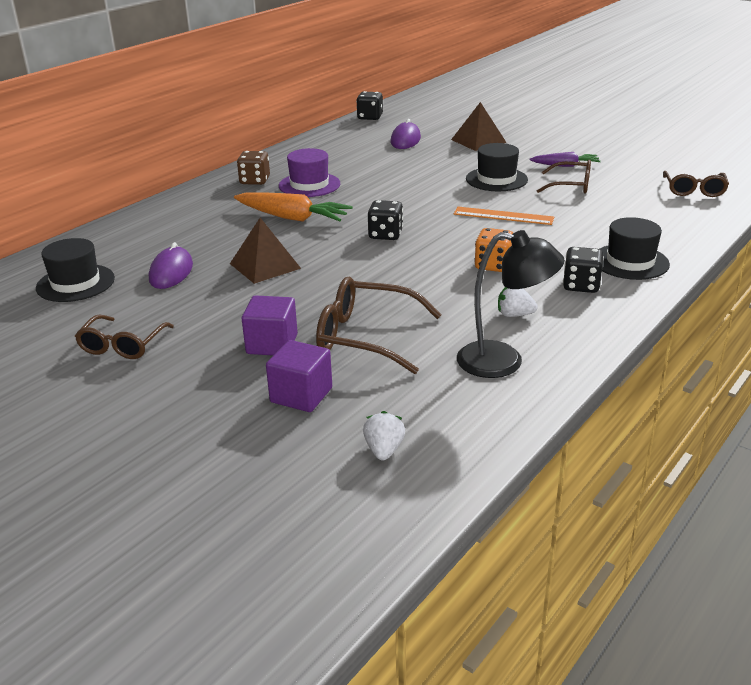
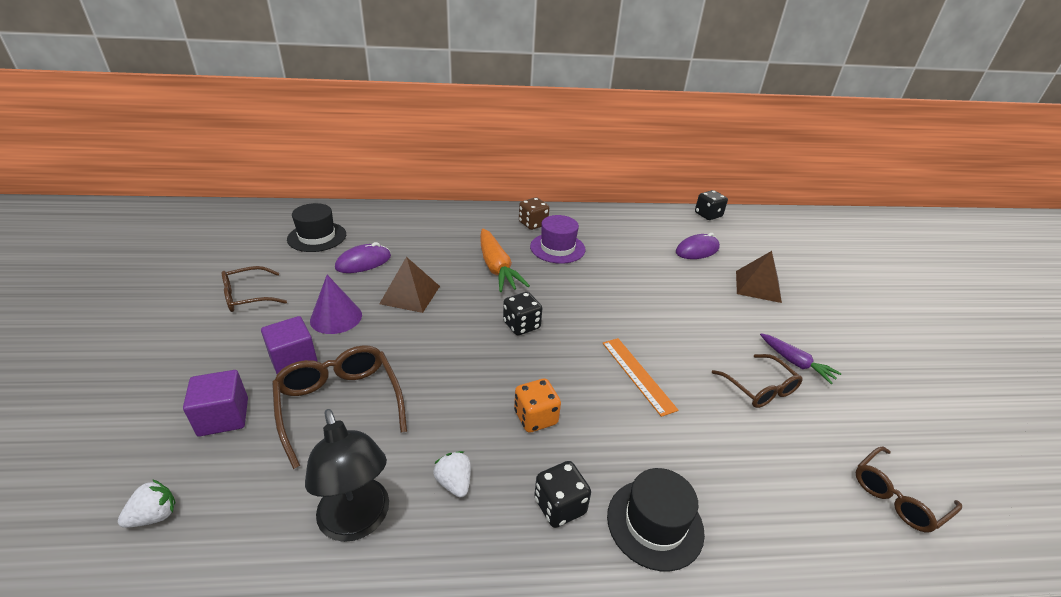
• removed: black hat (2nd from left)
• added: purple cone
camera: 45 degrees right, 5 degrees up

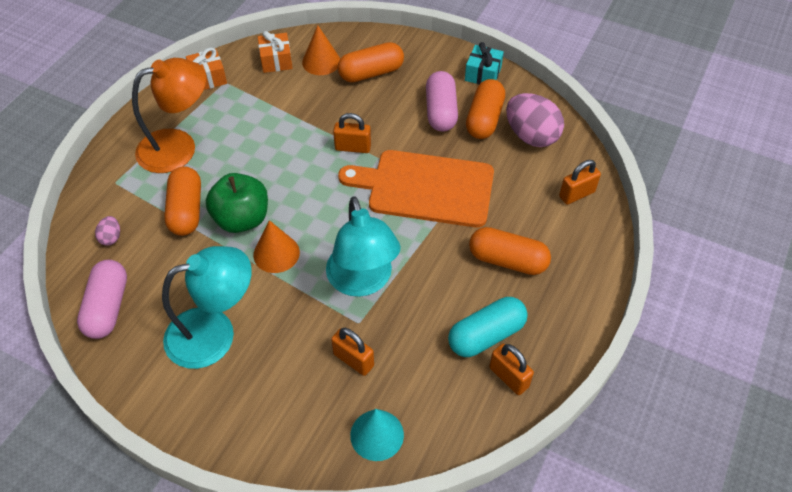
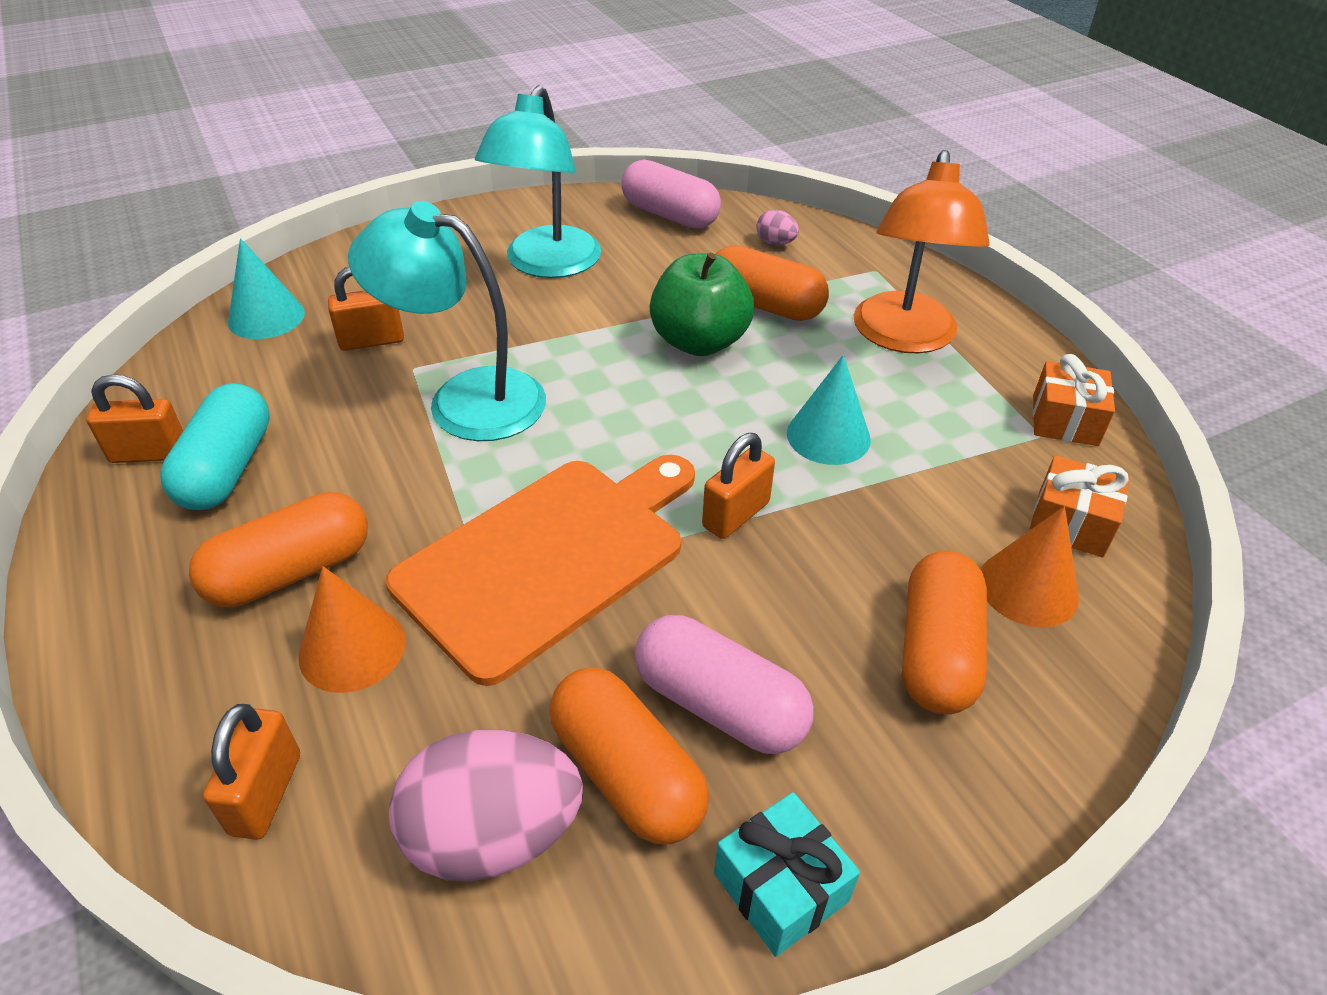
• moved: orange cone (1st from left)
• added: turquoise cone (2nd from left)
camera: 125 degrees right, 10 degrees down

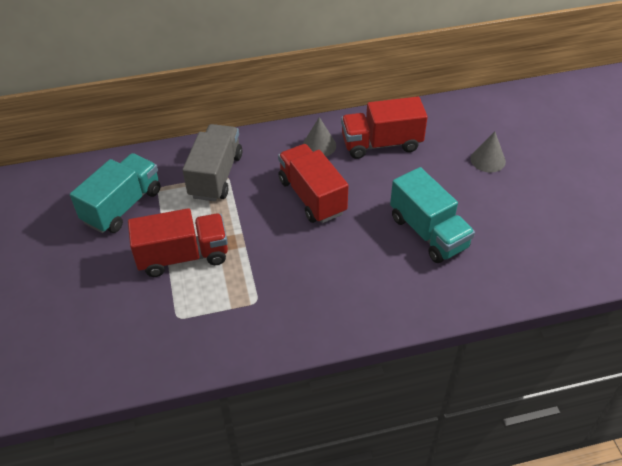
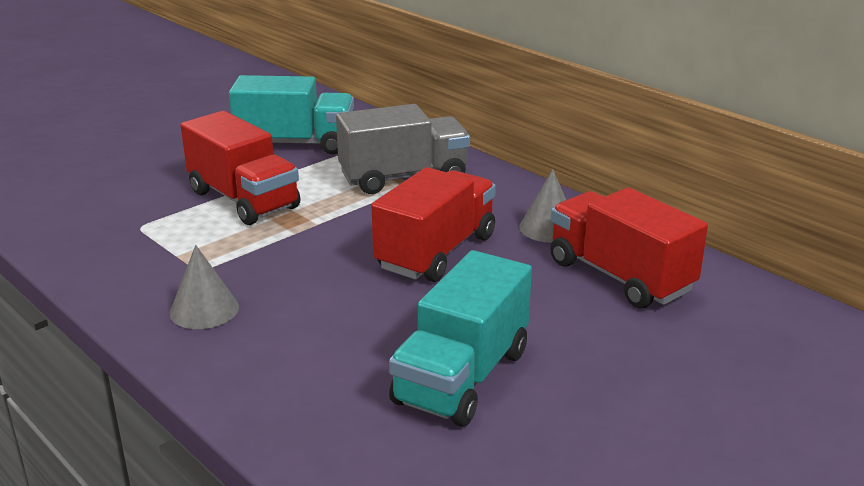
• moved: grey cone (2nd from left in the first image) to grey cone (1st from left)
camera: 60 degrees right, 20 degrees down

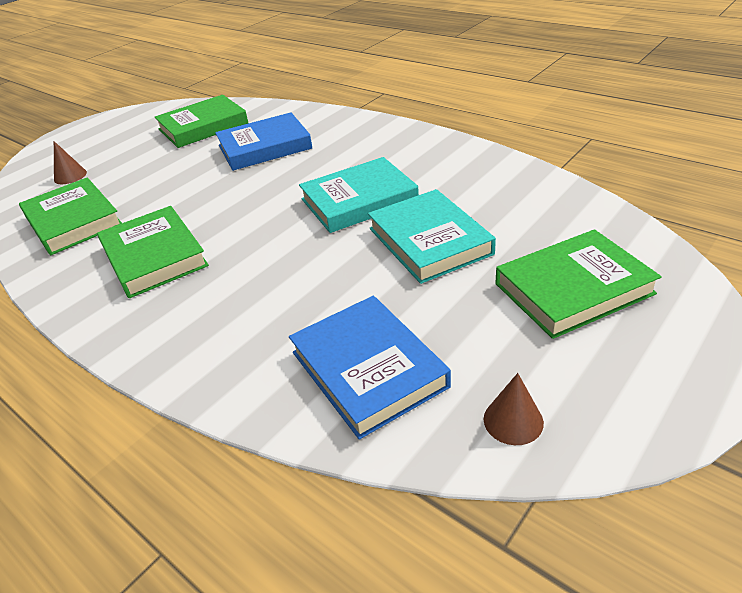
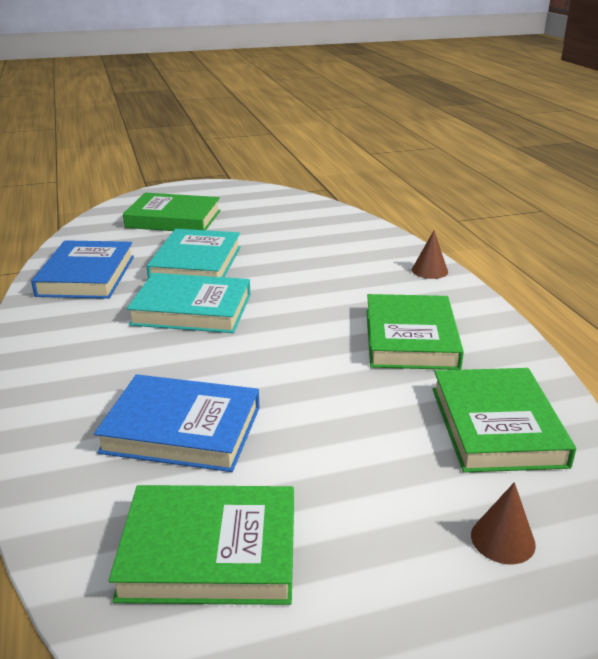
• moved: blue book (2nd from left in the first image) to blue book (1st from left)
• moved: brown cone (2nd from left in the first image) to brown cone (1st from left)
camera: 150 degrees left, 10 degrees down

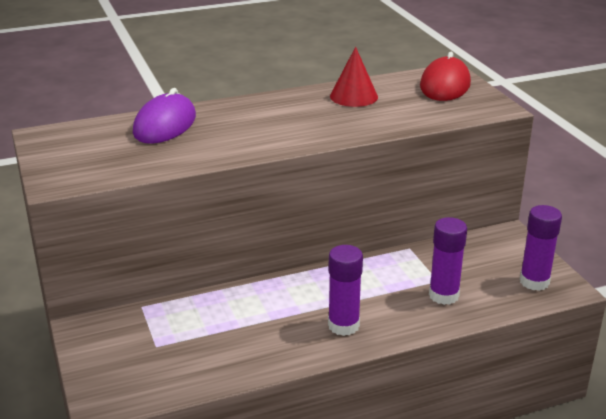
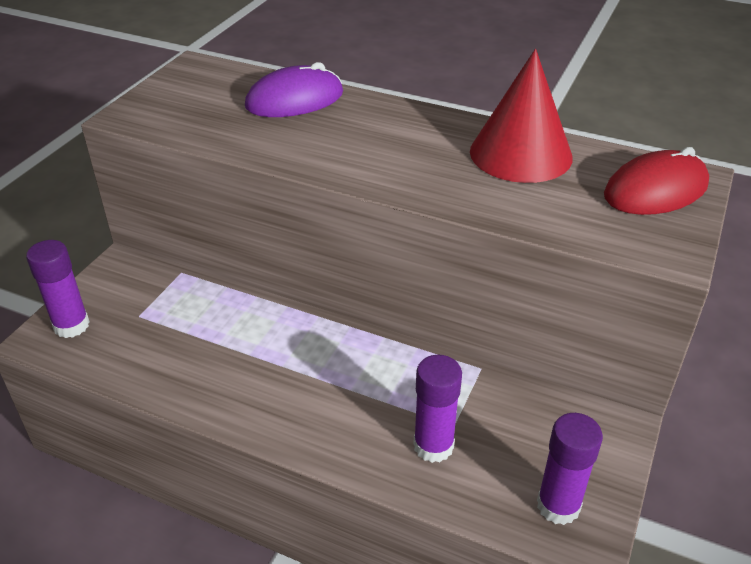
• resized: red cone x1.57
• moved: purple glue stick (1st from left)
camera: 45 degrees right, 10 degrees up

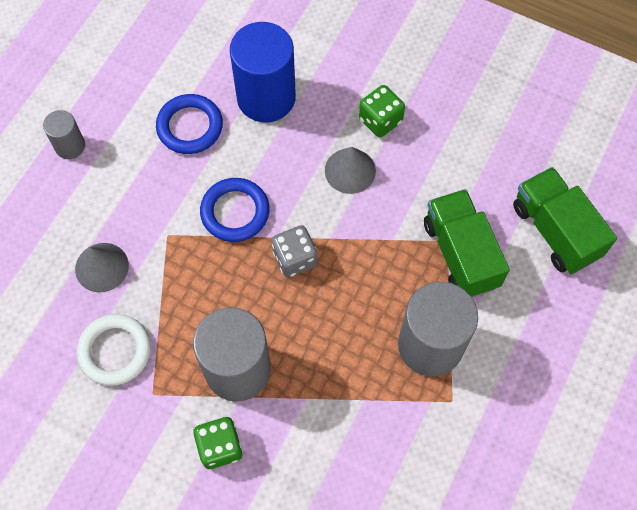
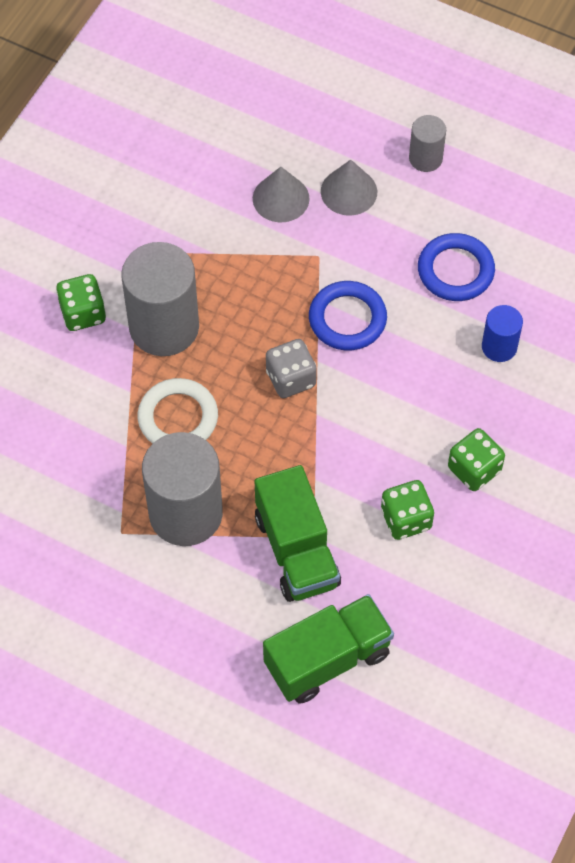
• resized: blue cylinder x0.51
• moved: grey cone (2nd from left)
• turned: green truck (1st from left) 90 degrees clockwise
• moved: white ring
• added: green dice (2nd from left)
camera: 90 degrees right, 5 degrees down

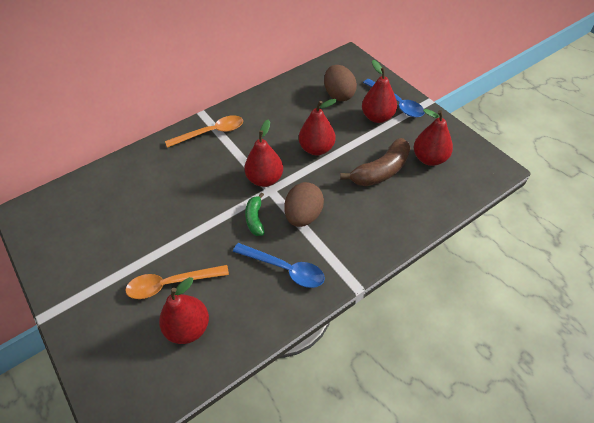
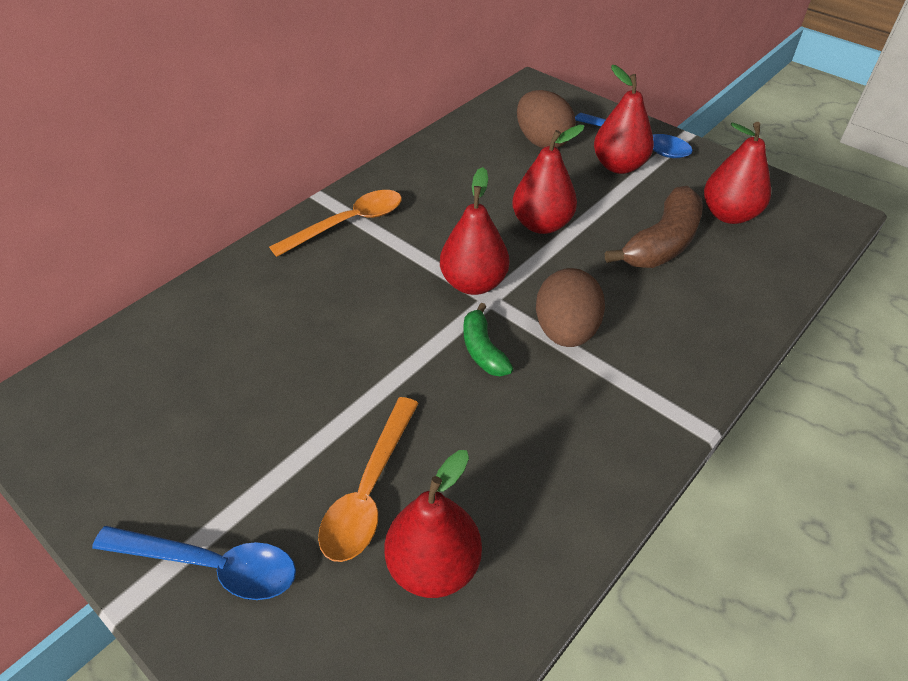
• moved: blue spoon (1st from left)
• turned: orange spoon (1st from left in the first image) 45 degrees counterclockwise
camera: 15 degrees left, 5 degrees down

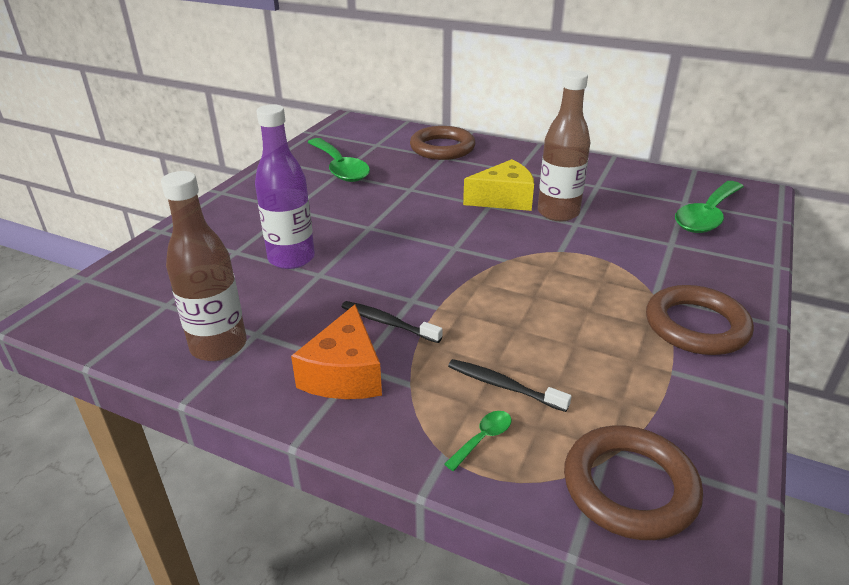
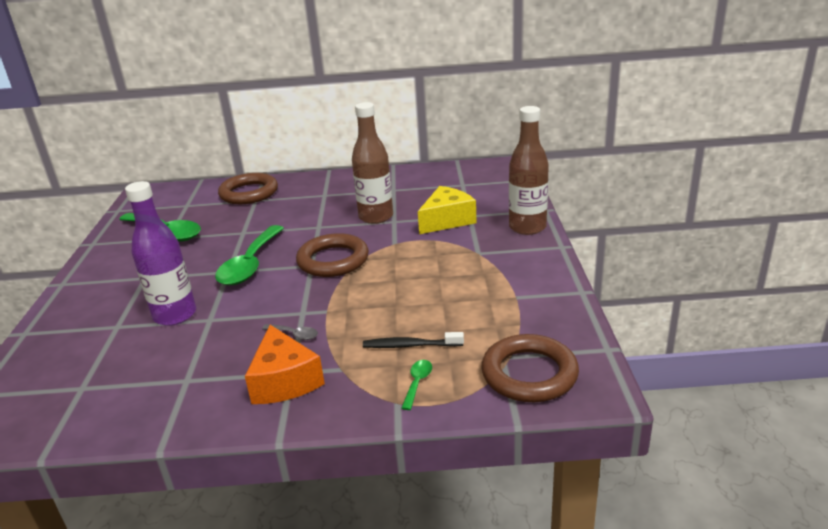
• moved: yellow cheese
• moved: brown bottle (1st from left in the first image) to brown bottle (2nd from left)
• moved: green spoon (3rd from left in the first image) to green spoon (2nd from left)
• moved: brown ring (3rd from left in the first image) to brown ring (2nd from left)
• replaced: black toothbrush (1st from left) to grey spoon
camera: 25 degrees left, 5 degrees down

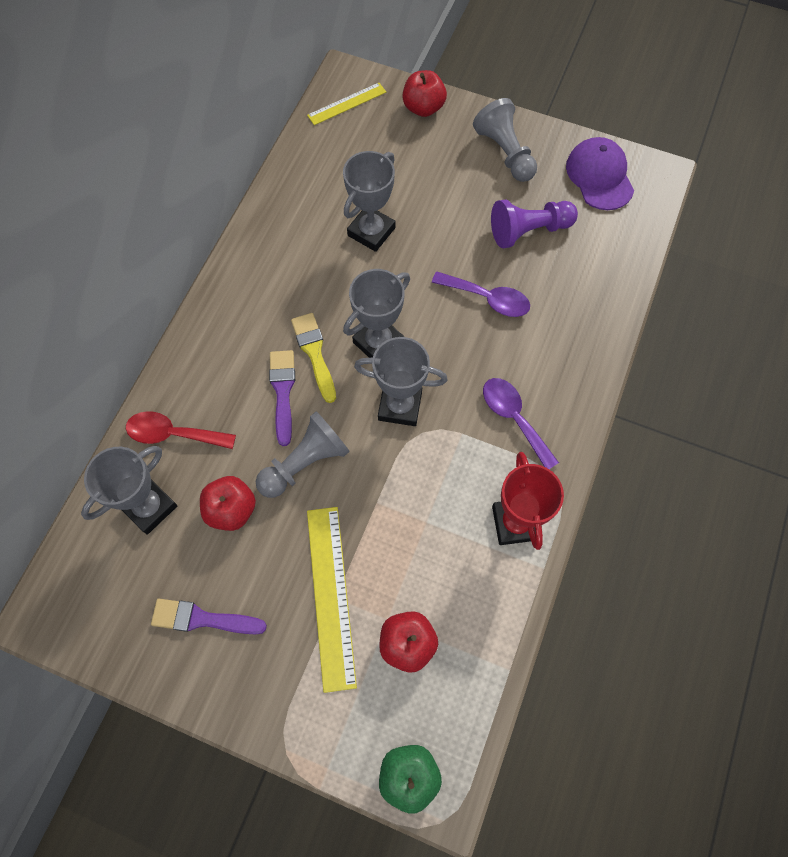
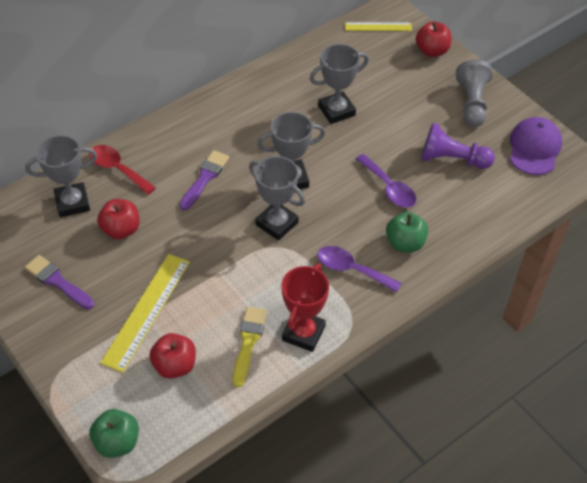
• moved: yellow brush
• turned: purple spoon (2nd from left in the first image) 60 degrees counterclockwise
• removed: grey pawn (1st from left)
• added: green apple (2nd from left)
camera: 30 degrees right, 15 degrees down

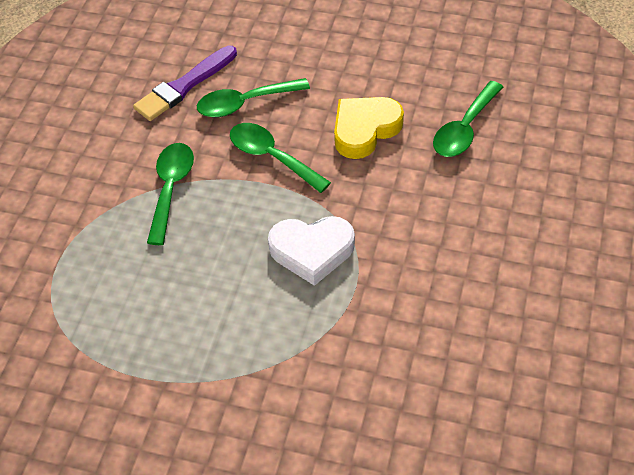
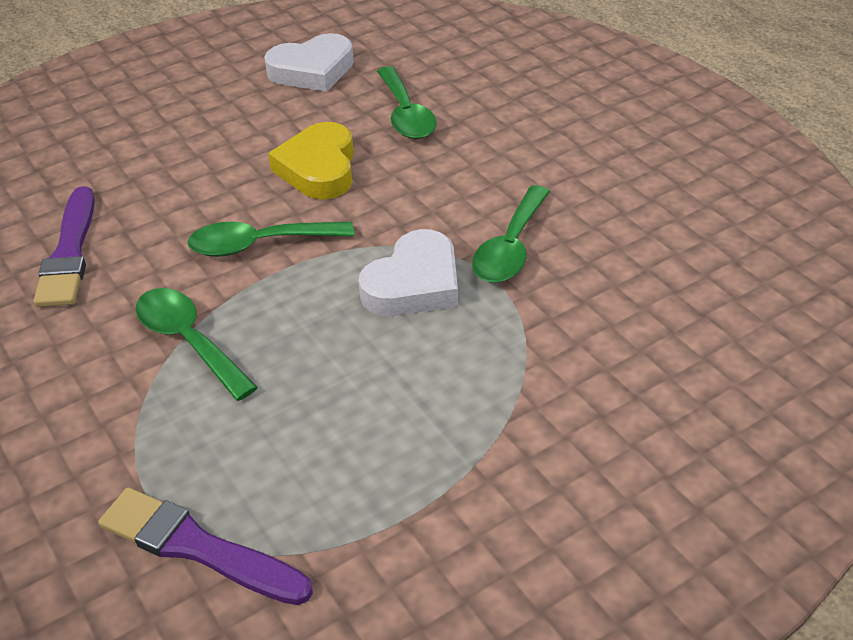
• moved: green spoon (2nd from left in the first image) to green spoon (4th from left)
• added: white heart (1st from left)
• added: purple brush (2nd from left)
camera: 50 degrees left, 10 degrees down

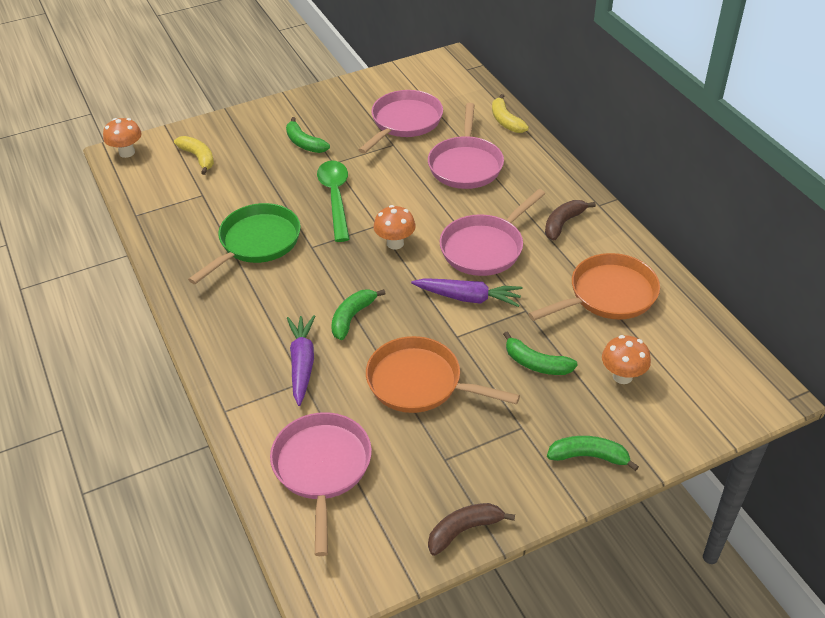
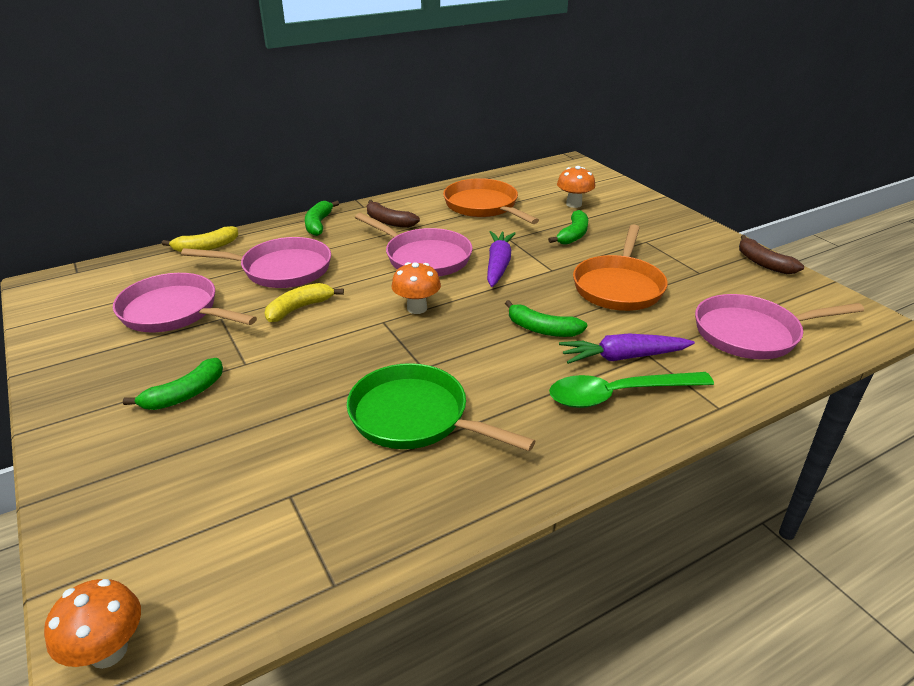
• moved: yellow banana (1st from left in the first image) to yellow banana (2nd from left)
• moved: green spoon
• moved: green banana (4th from left in the first image) to green banana (2nd from left)
camera: 95 degrees left, 10 degrees down

